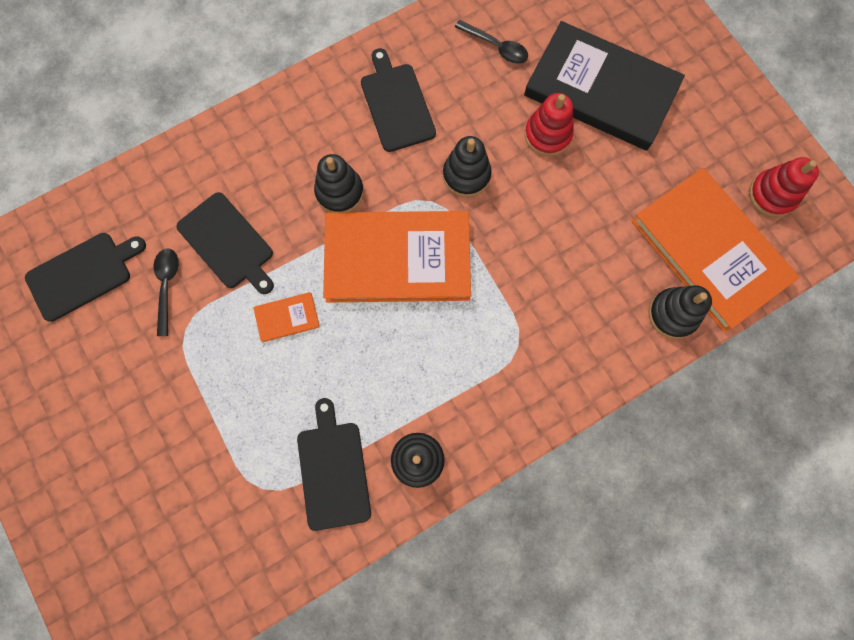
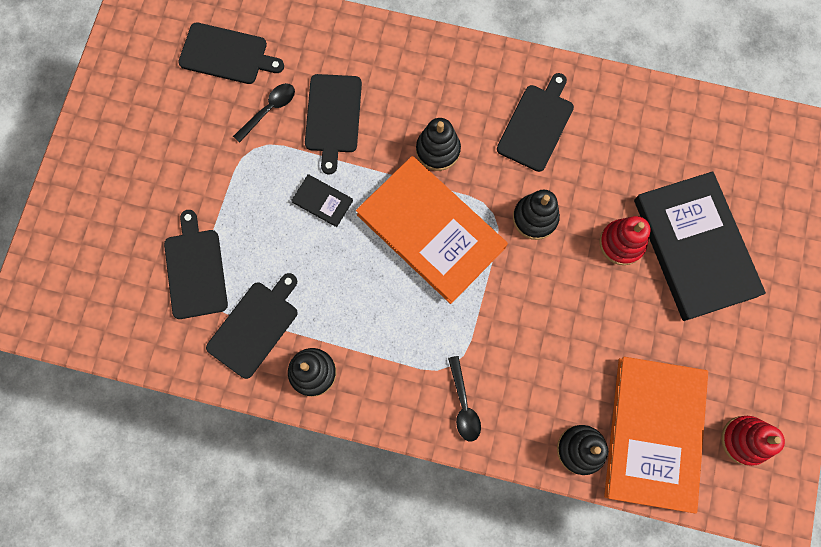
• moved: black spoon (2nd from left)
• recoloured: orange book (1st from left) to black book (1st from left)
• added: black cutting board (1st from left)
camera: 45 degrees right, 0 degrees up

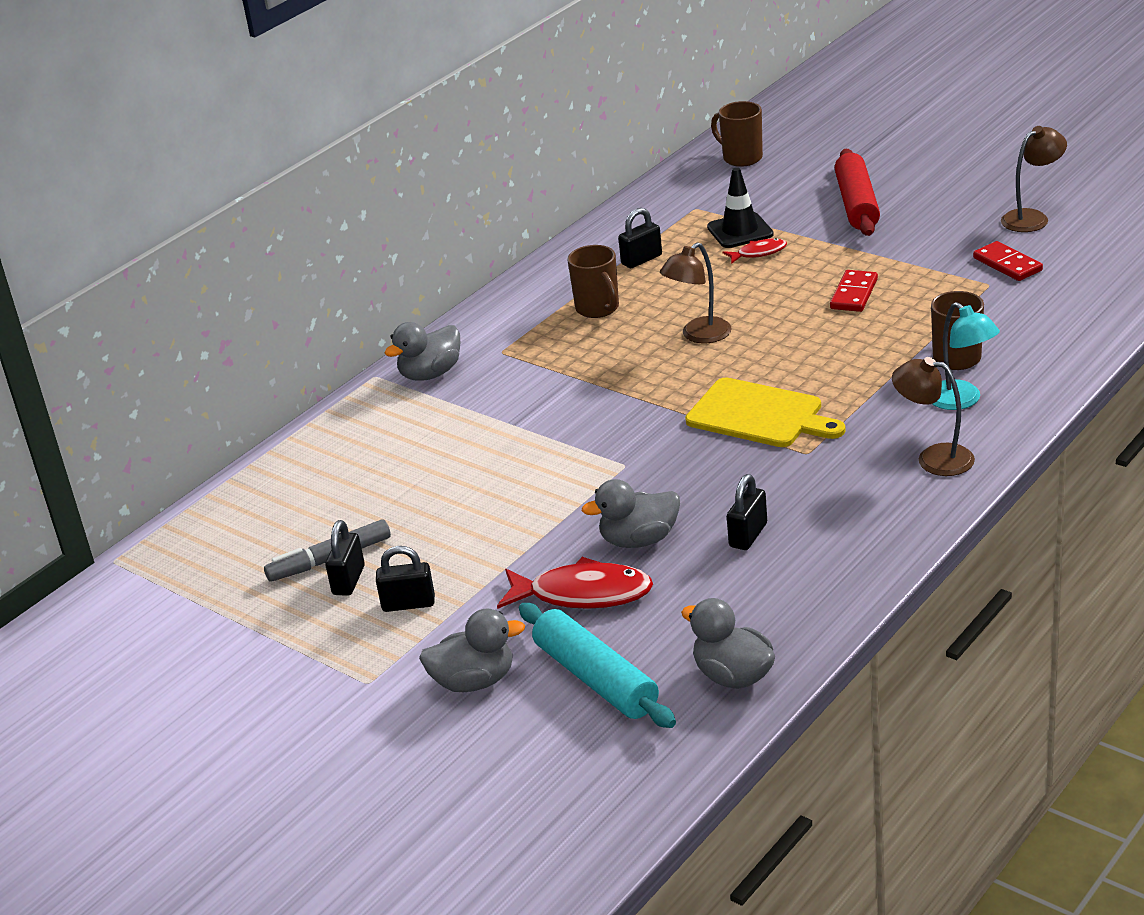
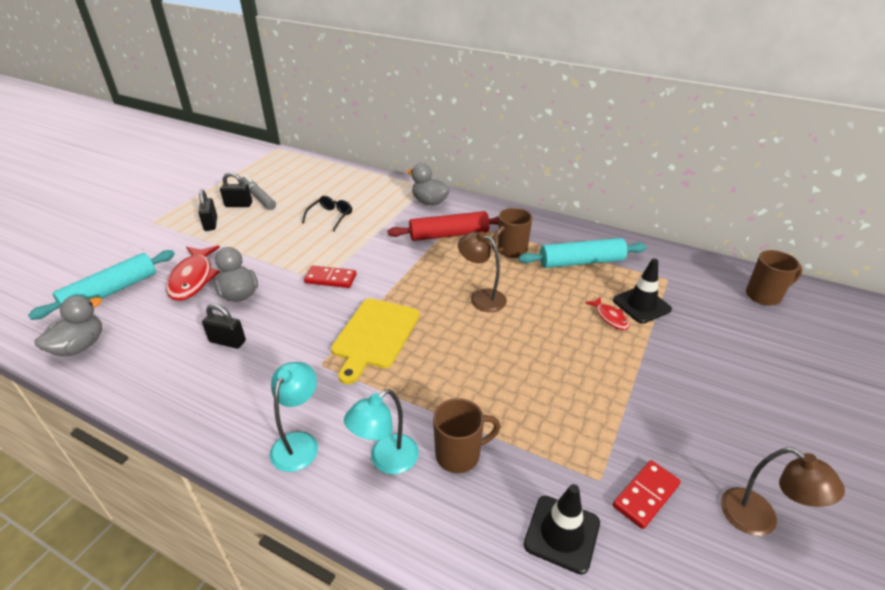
• turned: brown mug (2nd from left in the first image) 45 degrees clockwise
• moved: red rolling pin
• replaced: black padlock (3rd from left) to turquoise rolling pin (2nd from left)
• moved: red domino (1st from left)
• recoloured: brown lamp (2nd from left) to turquoise lamp (1st from left)
• removed: grey duck (2nd from left)
• added: black glasses
• added: black traffic cone (1st from left)
camera: 75 degrees right, 5 degrees up

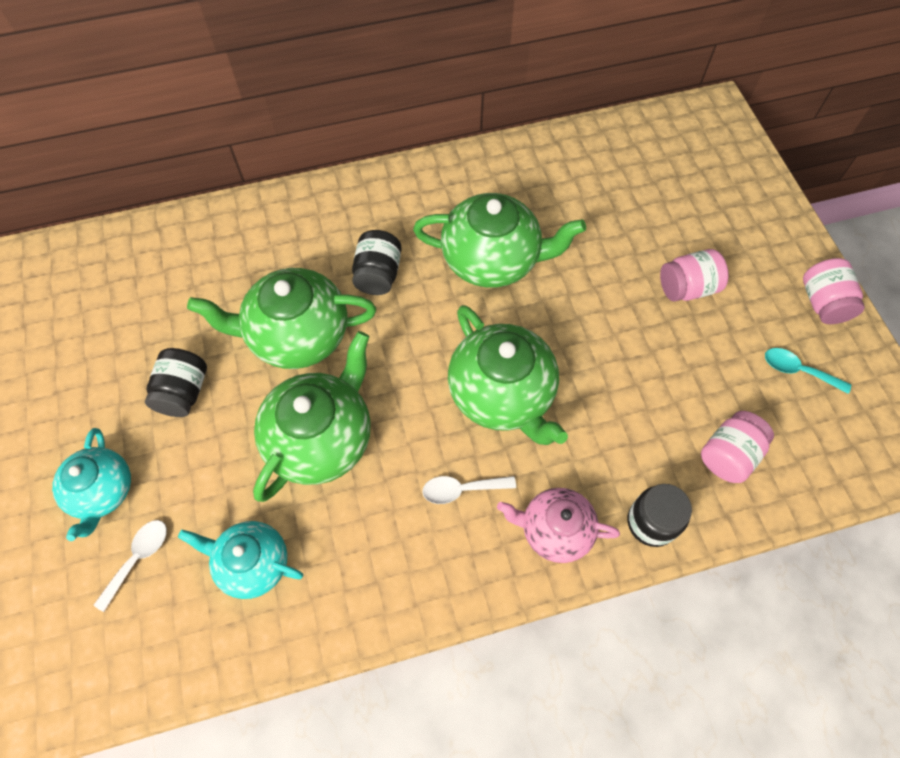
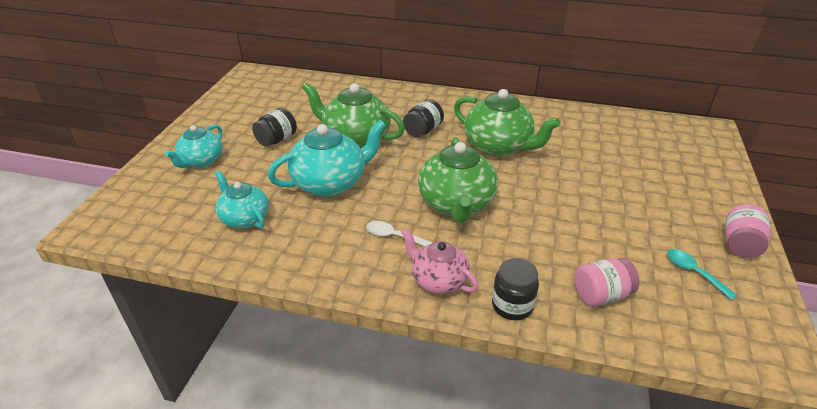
• removed: pink jar (1st from left)
• recoloured: green teapot (2nd from left) to turquoise teapot (3rd from left)
• removed: white spoon (1st from left)
camera: 30 degrees right, 25 degrees down

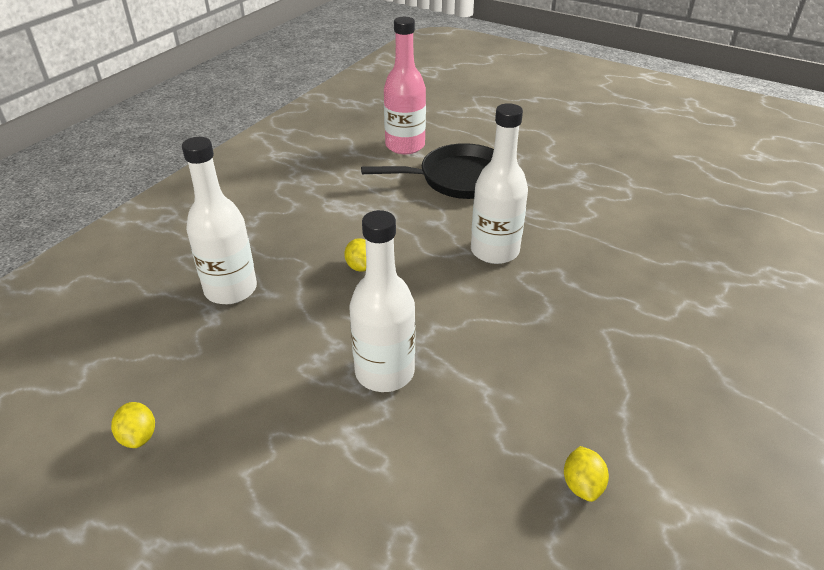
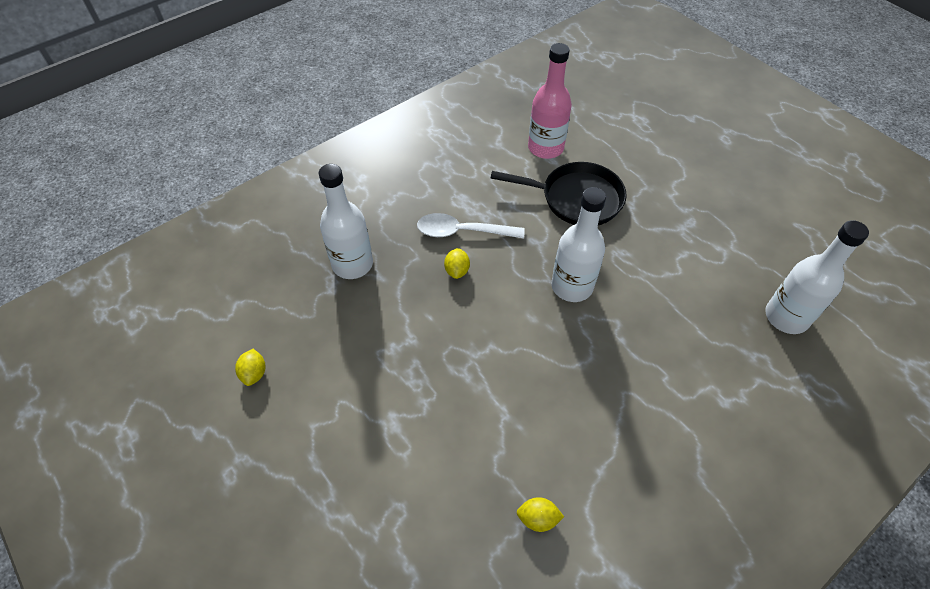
• moved: white bottle (2nd from left in the first image) to white bottle (3rd from left)
• turned: yellow lemon (3rd from left) 75 degrees clockwise
• added: white spoon
camera: 20 degrees right, 15 degrees up

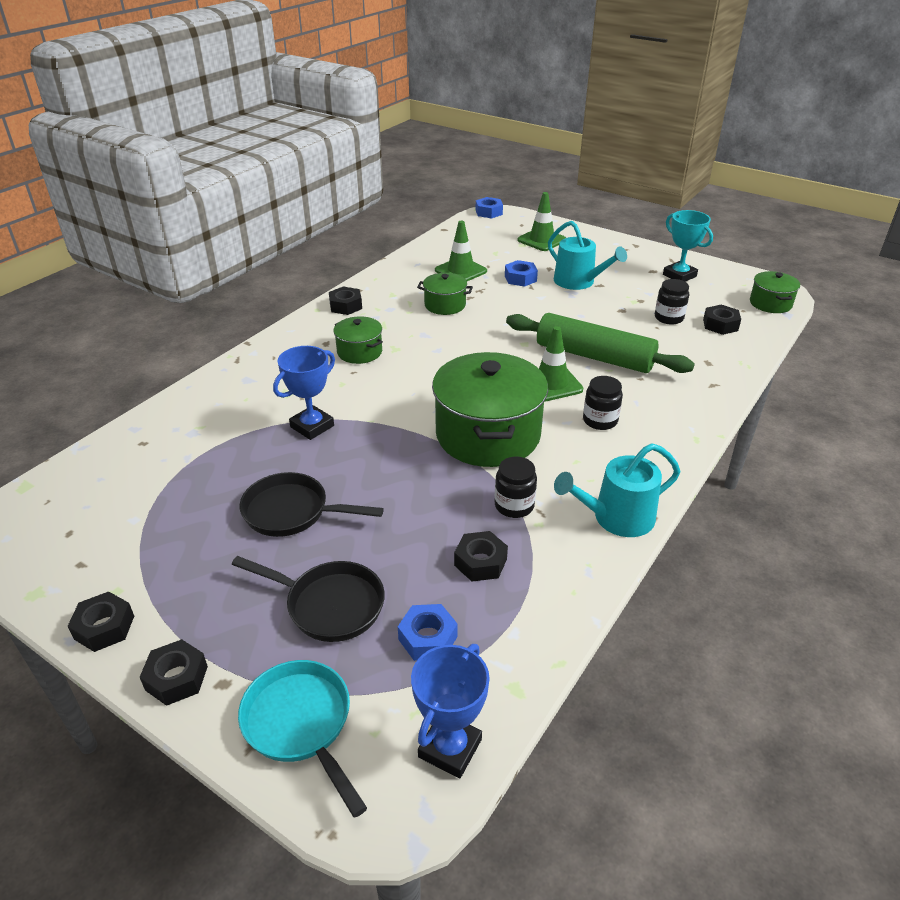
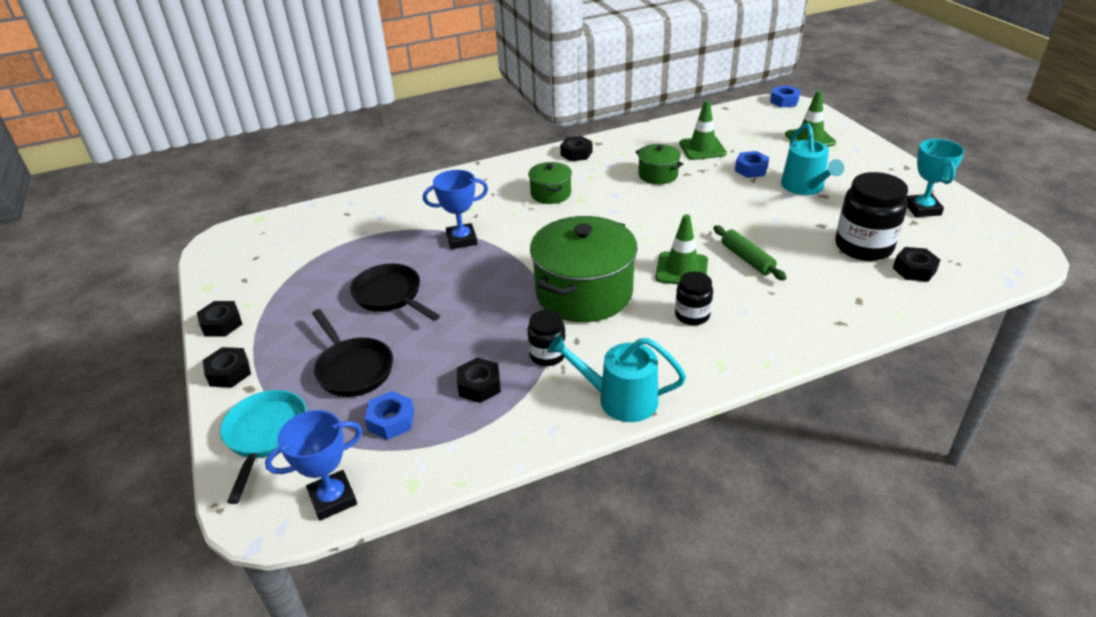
• removed: green pot (4th from left)
• resized: black jar (3rd from left) x1.78
• resized: green rolling pin x0.53
camera: 35 degrees right, 0 degrees up

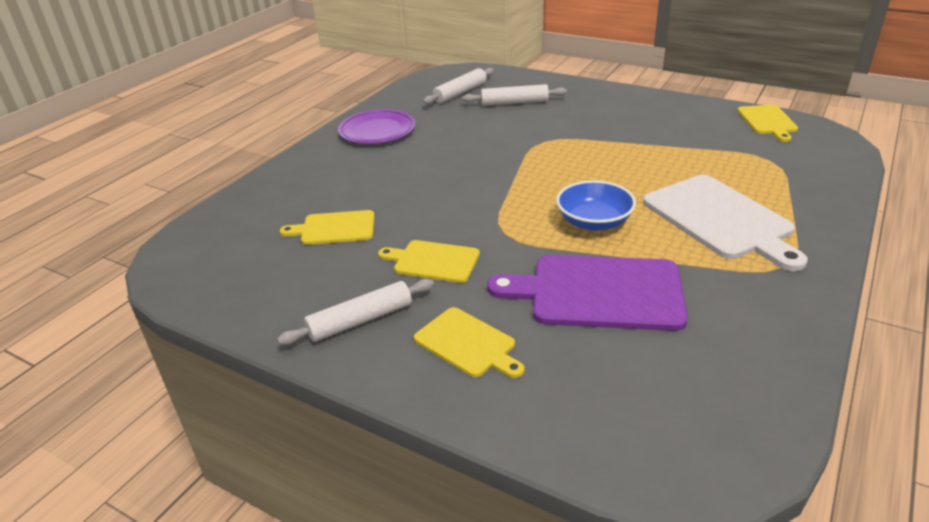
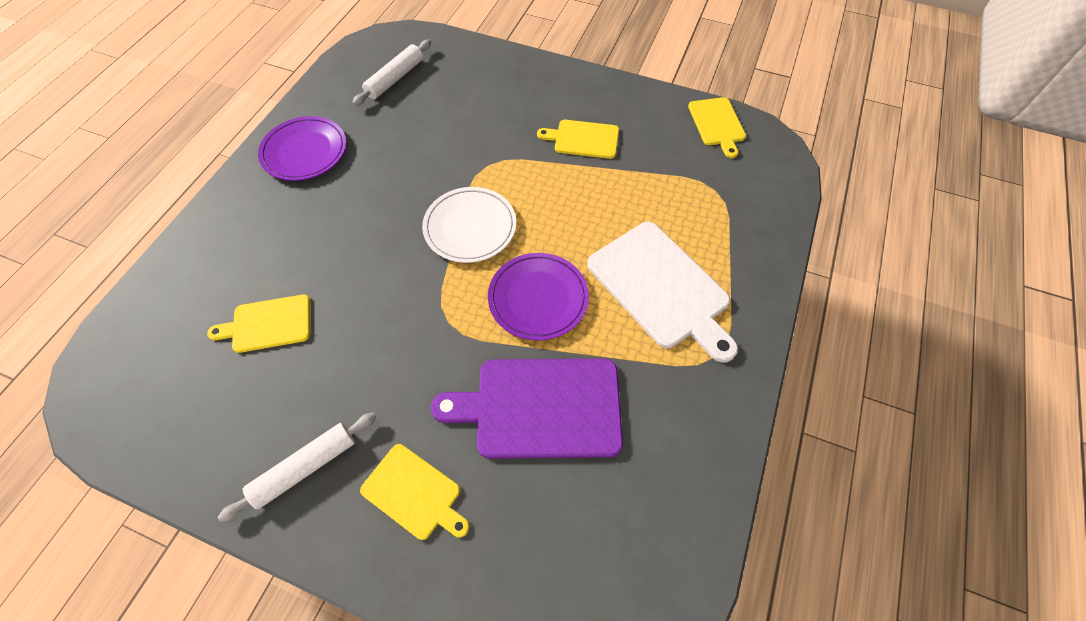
• removed: white rolling pin (3rd from left)
• replaced: blue bowl to purple plate (2nd from left)
• moved: yellow cutting board (2nd from left in the first image) to yellow cutting board (3rd from left)
• added: white plate
camera: 10 degrees left, 25 degrees up

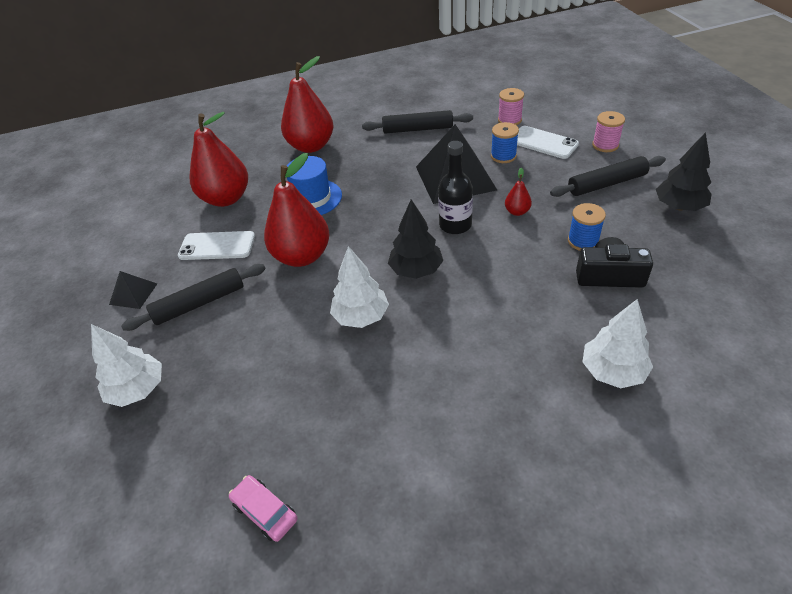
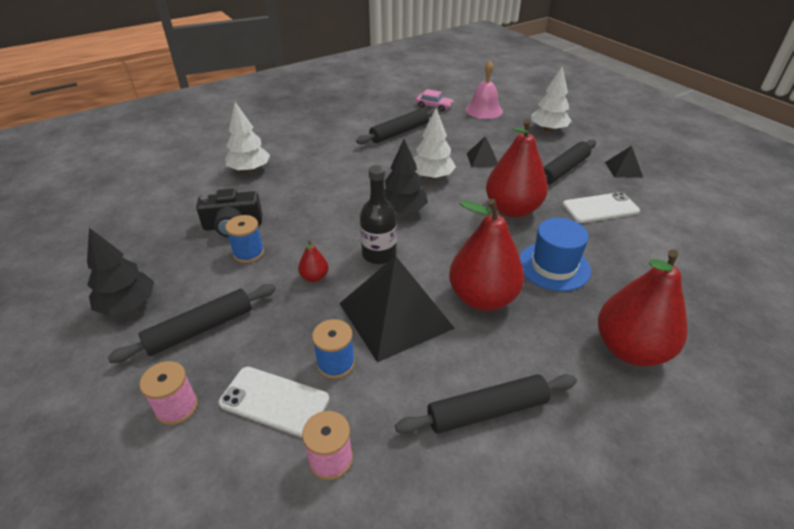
• moved: red pear (1st from left in the first image) to red pear (2nd from left)
• added: pink bell
• added: black rolling pin (2nd from left)
• added: black pyramid (2nd from left)
camera: 160 degrees right, 5 degrees down

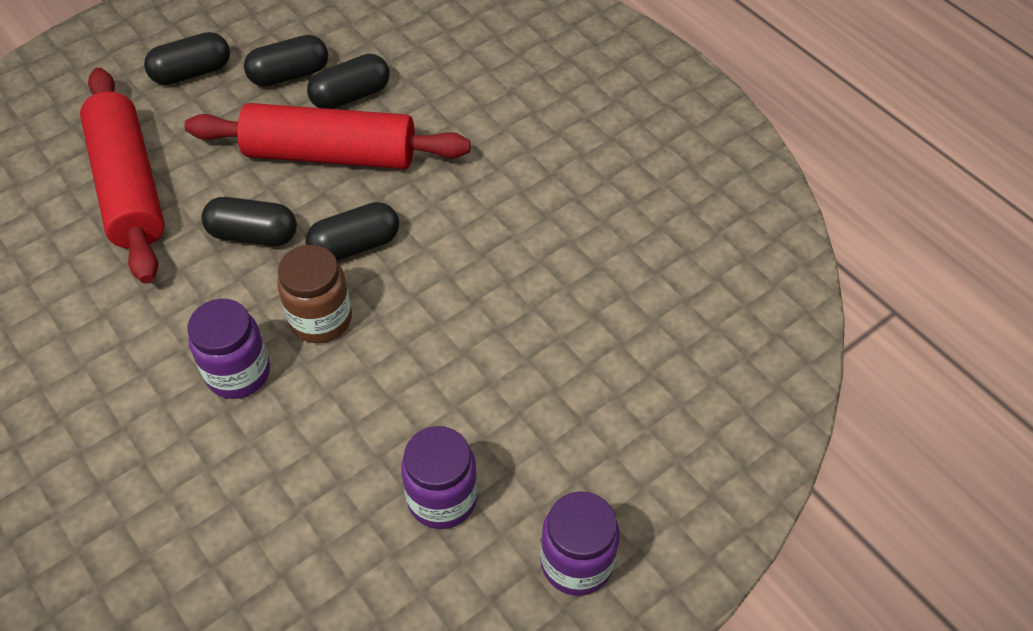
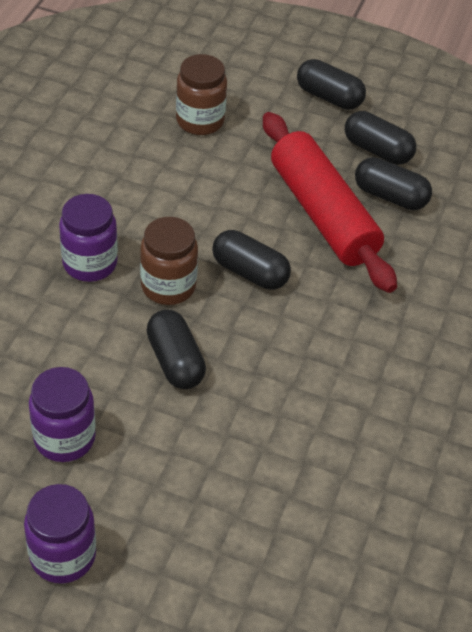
• replaced: red rolling pin (1st from left) to brown jar (2nd from left)
• moved: black capsule (2nd from left in the first image) to black capsule (1st from left)
camera: 55 degrees right, 5 degrees down

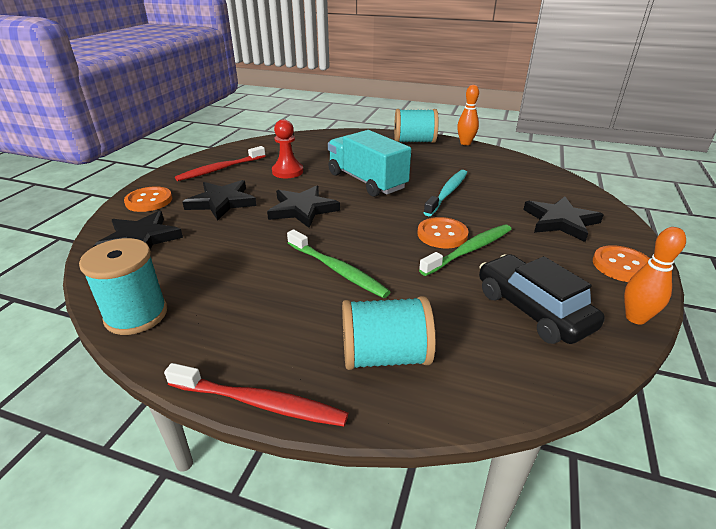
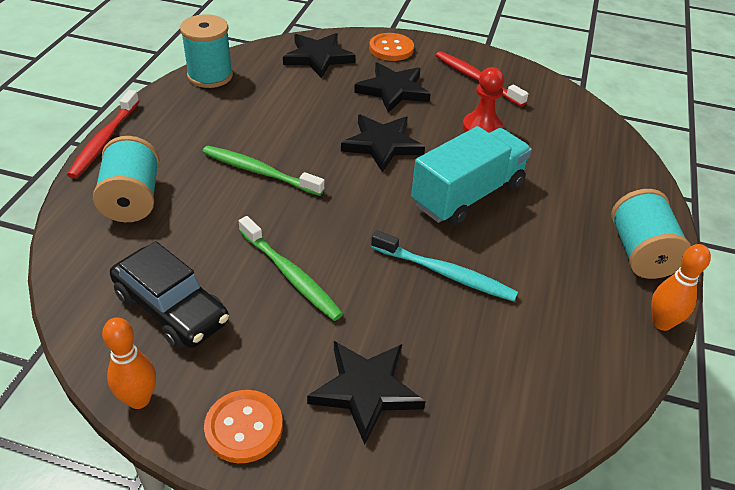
• removed: orange button (2nd from left)
• turned: green toothbrush (1st from left) 75 degrees clockwise
• turned: black car 75 degrees clockwise
camera: 85 degrees right, 10 degrees up

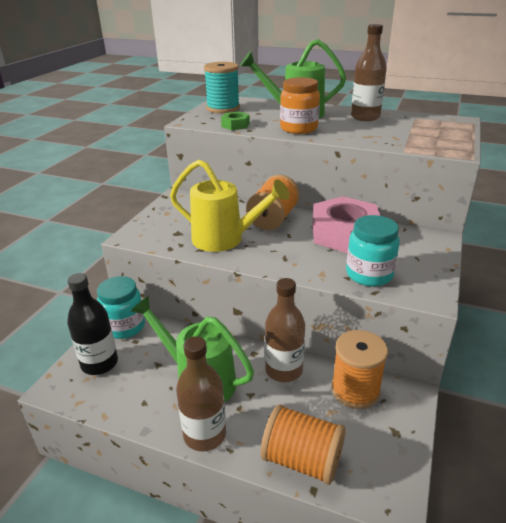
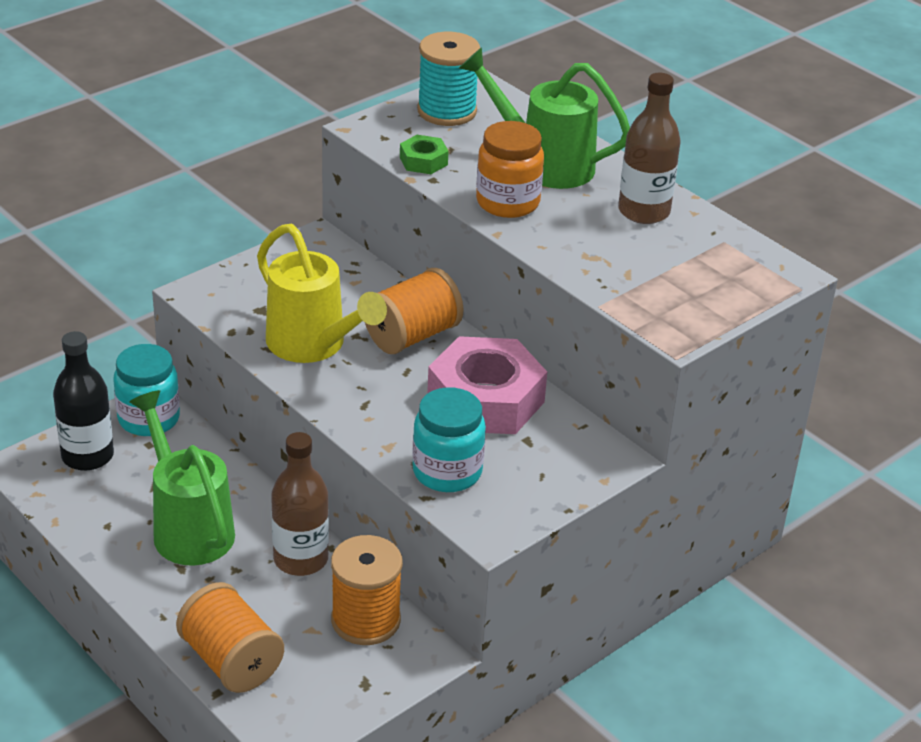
• removed: brown bottle (1st from left)
camera: 25 degrees right, 5 degrees up

